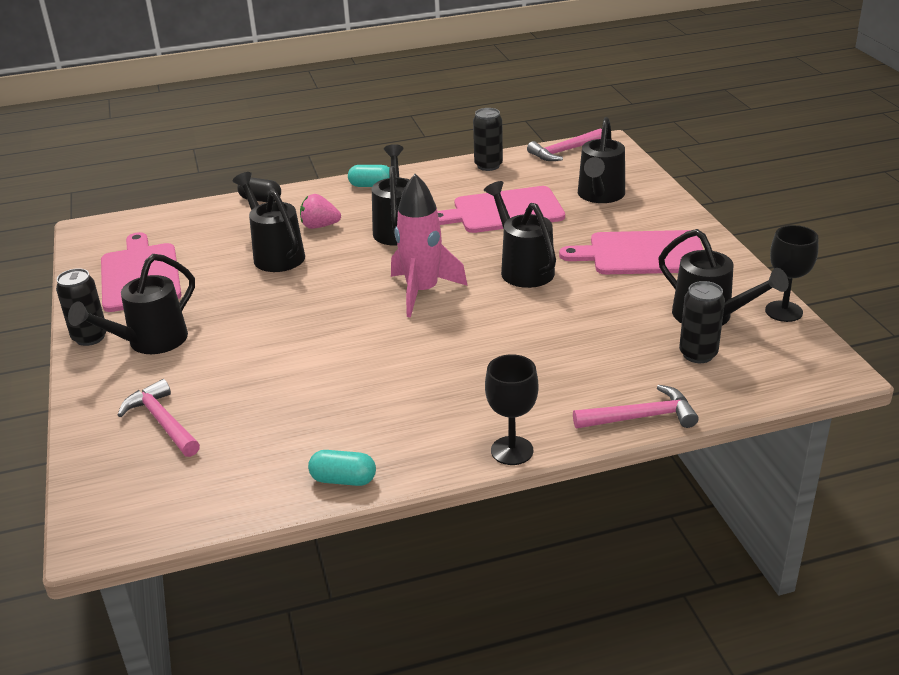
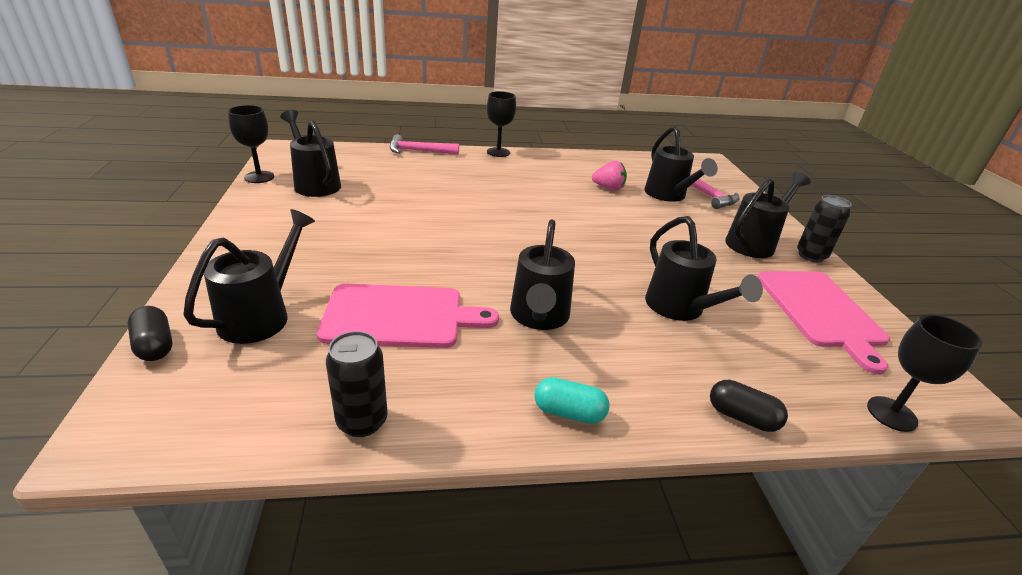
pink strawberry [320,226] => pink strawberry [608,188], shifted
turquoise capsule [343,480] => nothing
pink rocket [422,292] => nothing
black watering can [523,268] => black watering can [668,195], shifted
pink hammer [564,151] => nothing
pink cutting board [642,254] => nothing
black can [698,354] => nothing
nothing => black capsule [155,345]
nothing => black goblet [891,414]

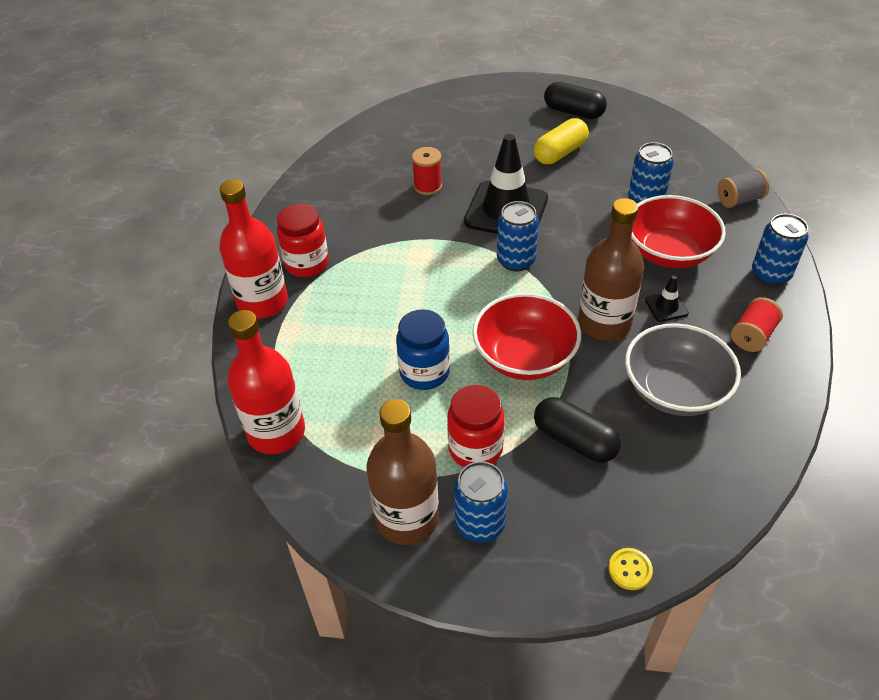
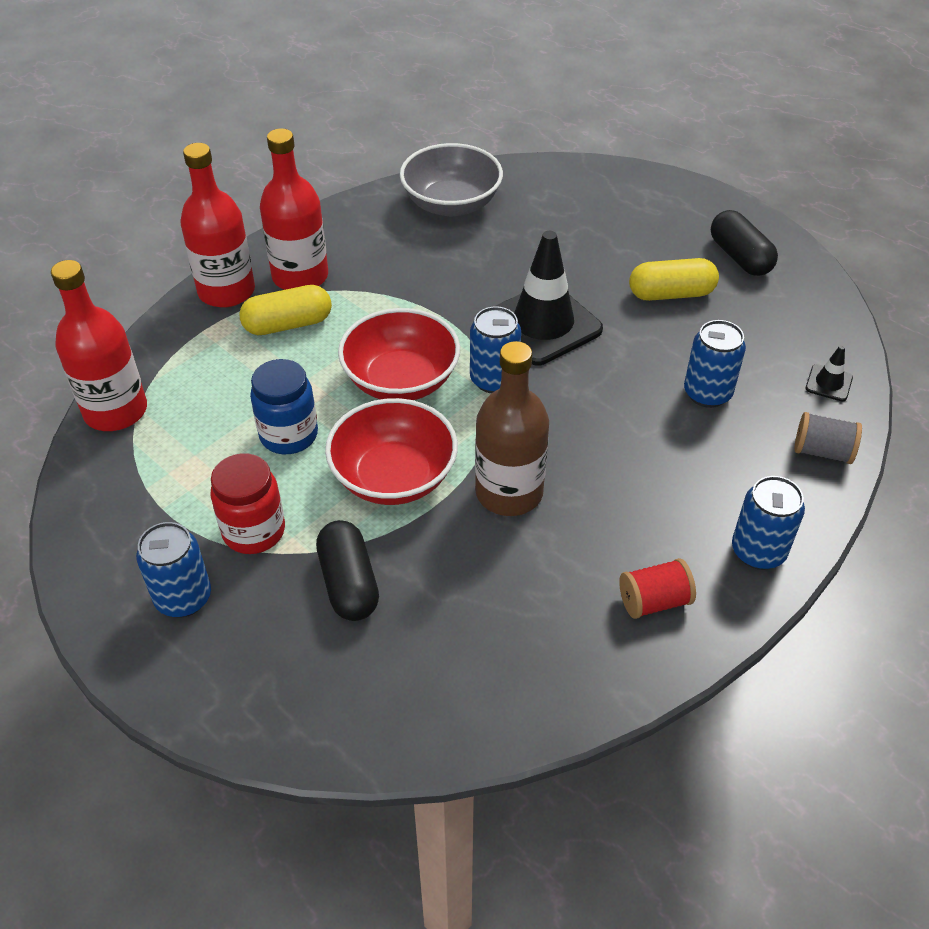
red jar [307,264] => red bottle [300,276]
brown bottle [407,518] => nothing
red spool [427,186] => nothing
yellow button [630,570] => nothing
grey bowl [674,390] => grey bowl [451,204], shifted
red bowl [669,252] => red bowl [401,380], shifted
black traffic cone [666,307] => black traffic cone [828,383], shifted
nothing => yellow capsule [288,324]

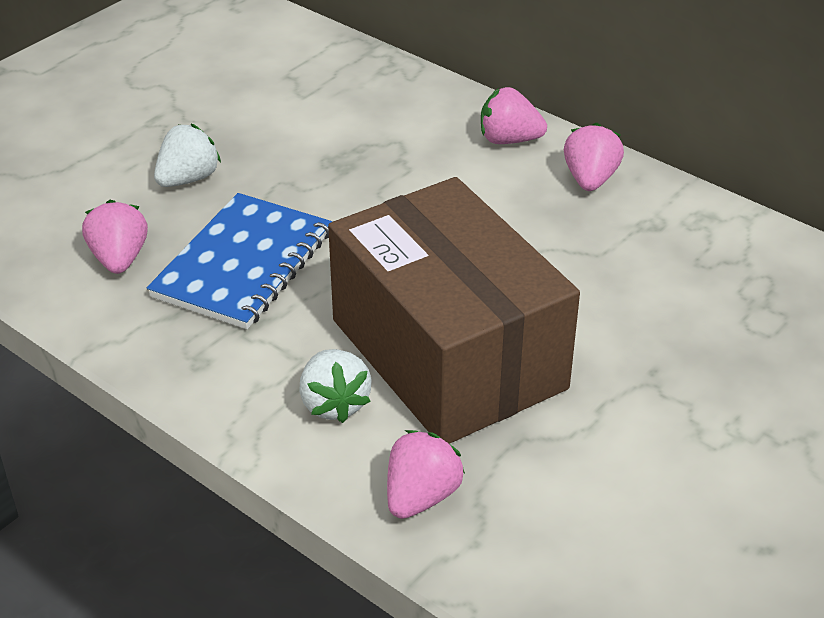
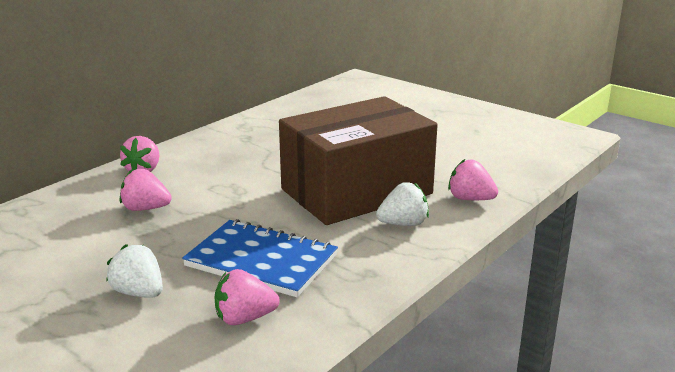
pink strawberry [590,179] => pink strawberry [145,208], shifted

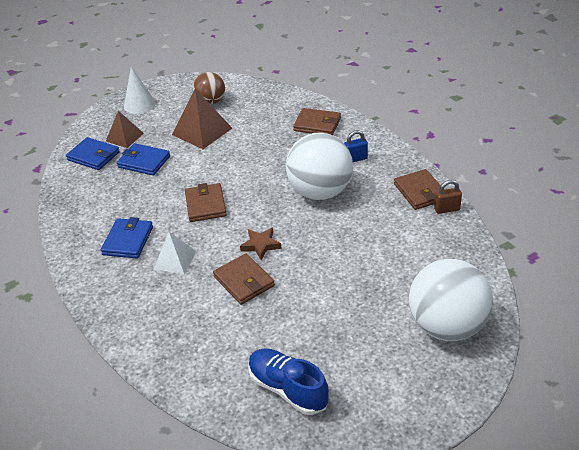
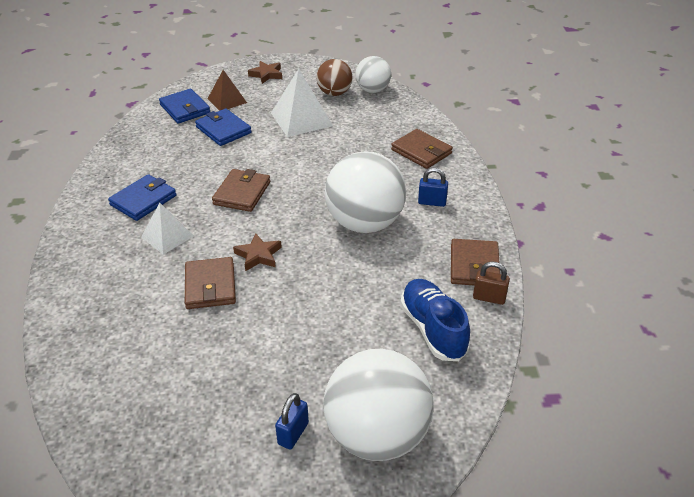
white cone [139,105] => brown star [266,74]
brown pyramid [202,131] => white pyramid [301,119]
blue shoe [288,389] => blue shoe [433,329], shifted
nothing => blue padlock [293,433]
nothing => white ball [373,90]

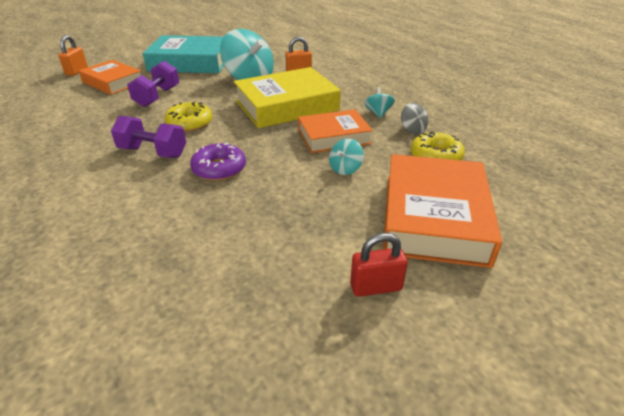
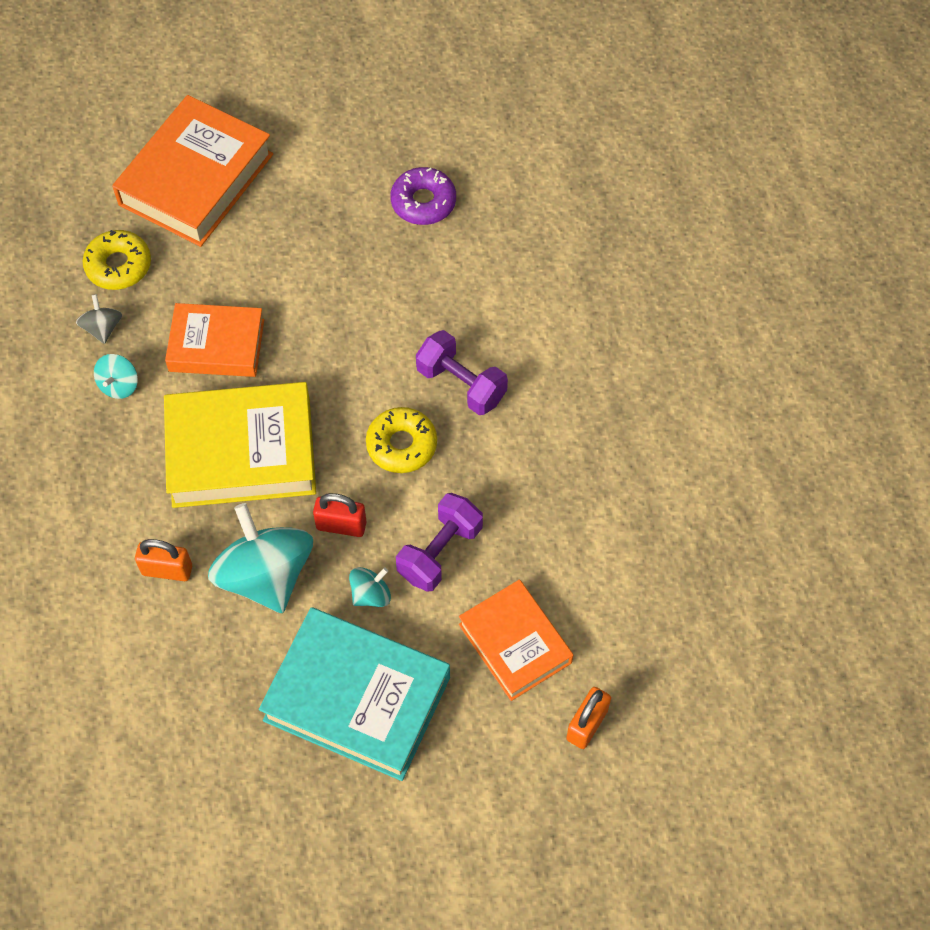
purple donut [219,169] => purple donut [423,202], shifted
turquoise spinning top [345,169] => turquoise spinning top [371,594], shifted
red padlock [376,287] => red padlock [341,525], shifted

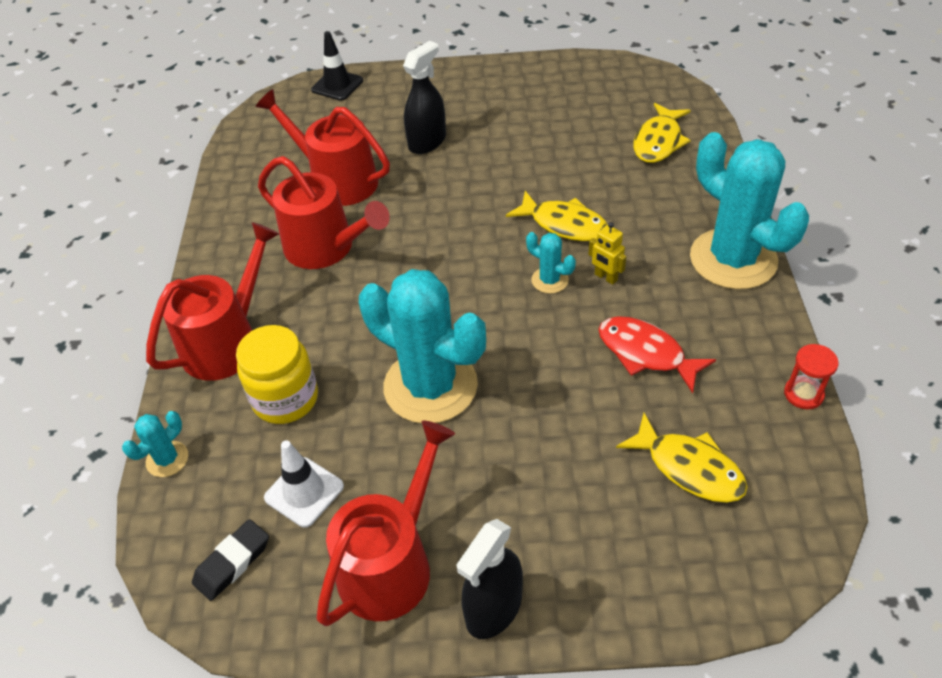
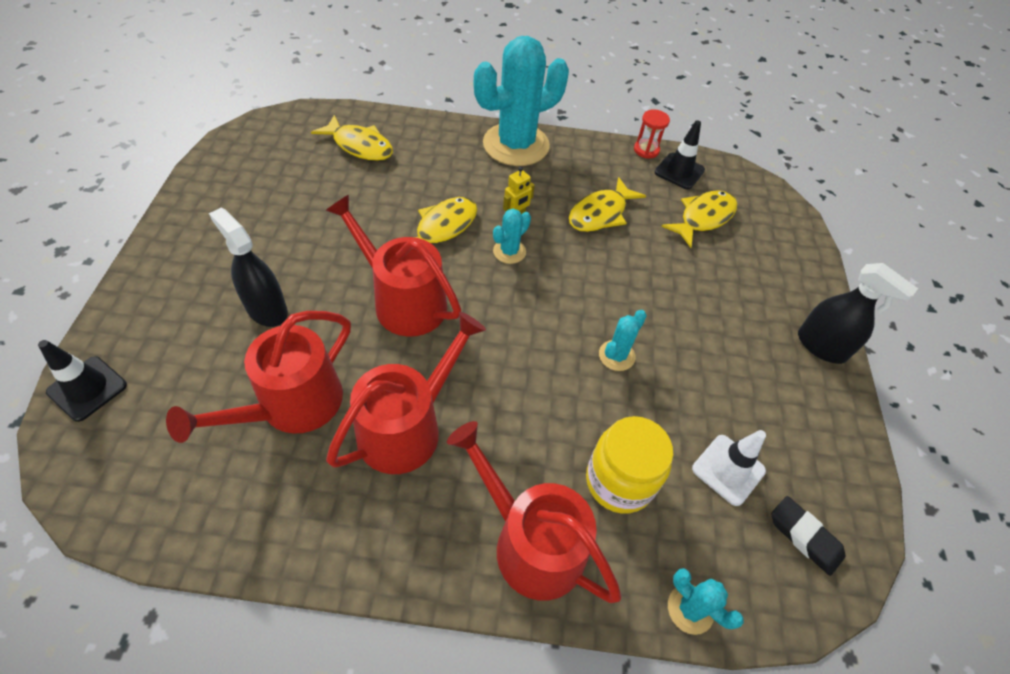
red watering can [391,563] => red watering can [403,301], shifted
turquoise cactus [430,386] => turquoise cactus [616,355], x0.43
red fish [645,353] => yellow fish [600,214]
nothing => black traffic cone [679,171]

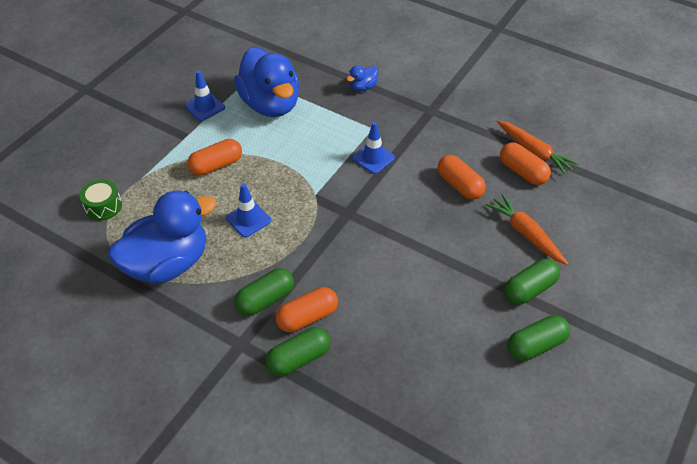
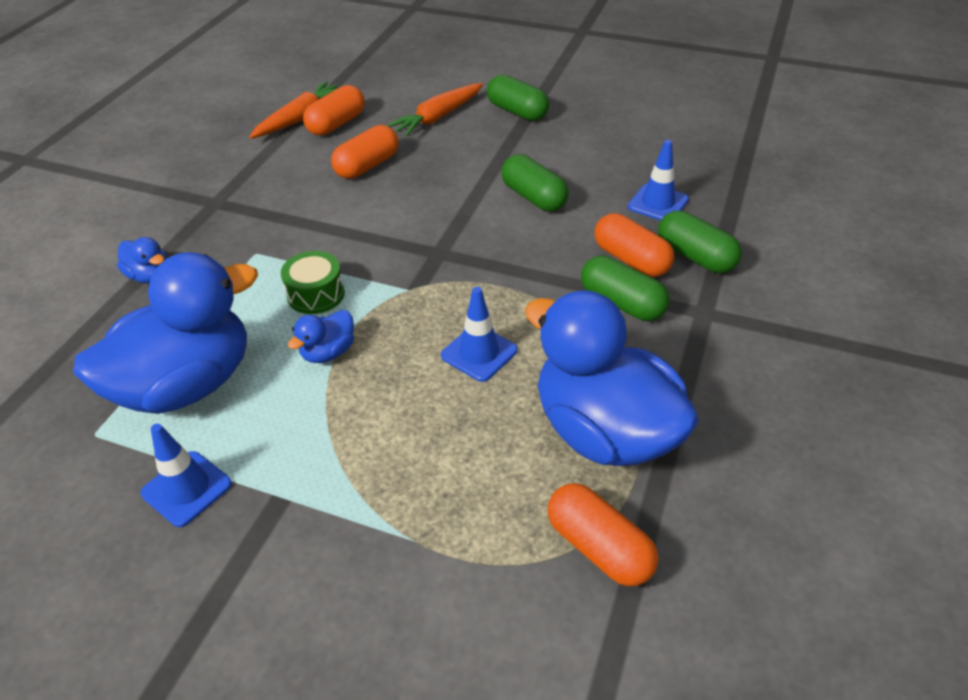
green drum [103,206] => green drum [316,294], shifted
orange capsule [216,165] => orange capsule [598,547], shifted
blue traffic cone [373,158] => blue traffic cone [658,203], shifted
green capsule [535,345] => green capsule [534,197], shifted
nothing => blue duck [328,352]

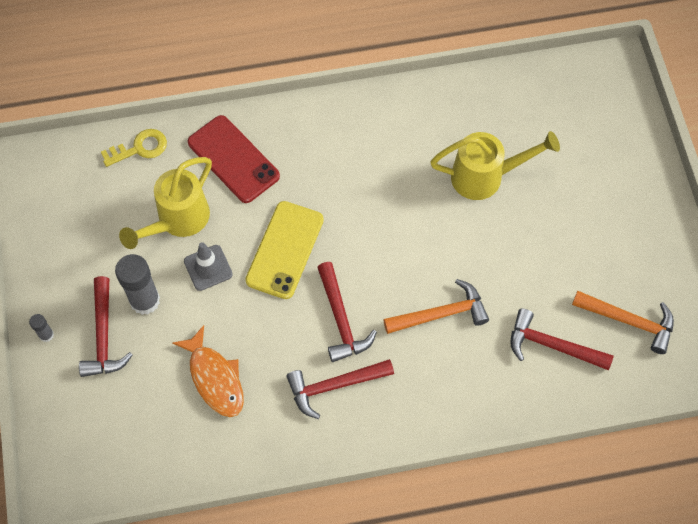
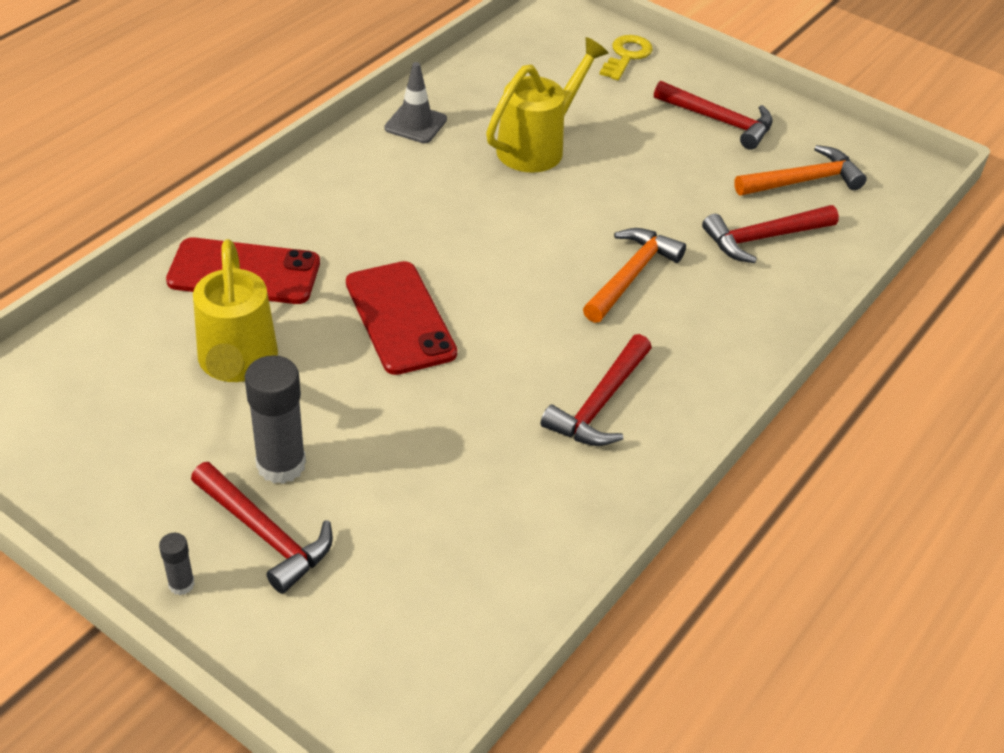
yellow key [139,148] => yellow key [626,56], shifted
orange fish [215,378] => nothing
grey traffic cone [208,268] => grey traffic cone [415,124], shifted
yellow phone [285,250] => red phone [400,318]
red hammer [341,319] => red hammer [719,121], shifted

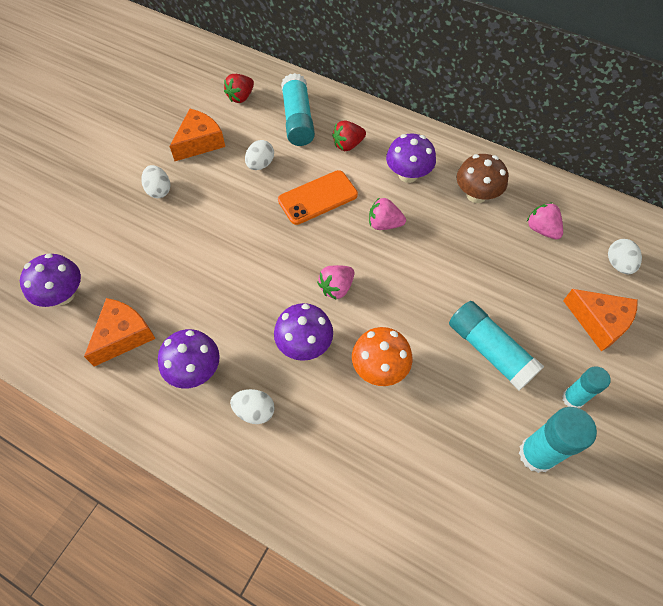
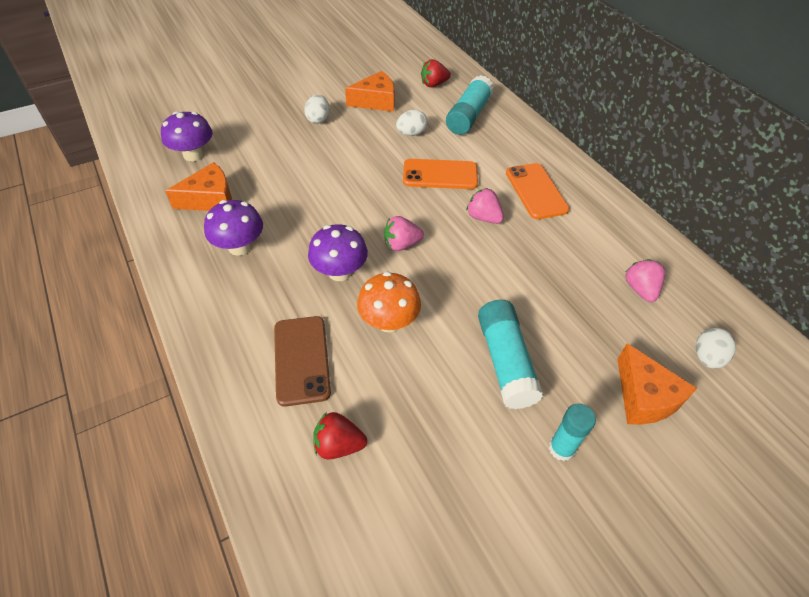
white egg [254,411] => nothing
red strawberry [348,145] => red strawberry [338,445], shifted
purple mushroom [408,174] => orange phone [536,191]
brown mushroom [476,195] => nothing
turquoise glue stick [536,454] => nothing
nothing => brown phone [301,360]

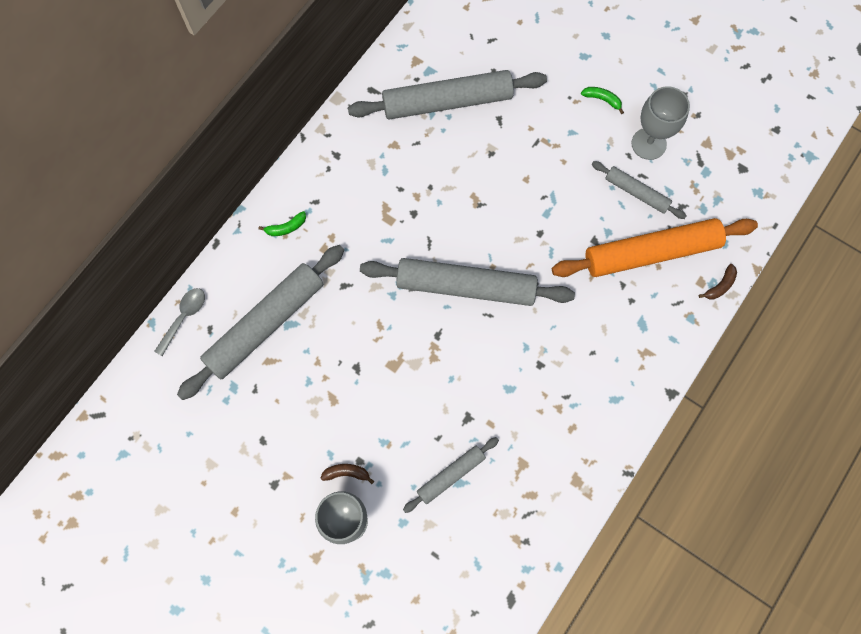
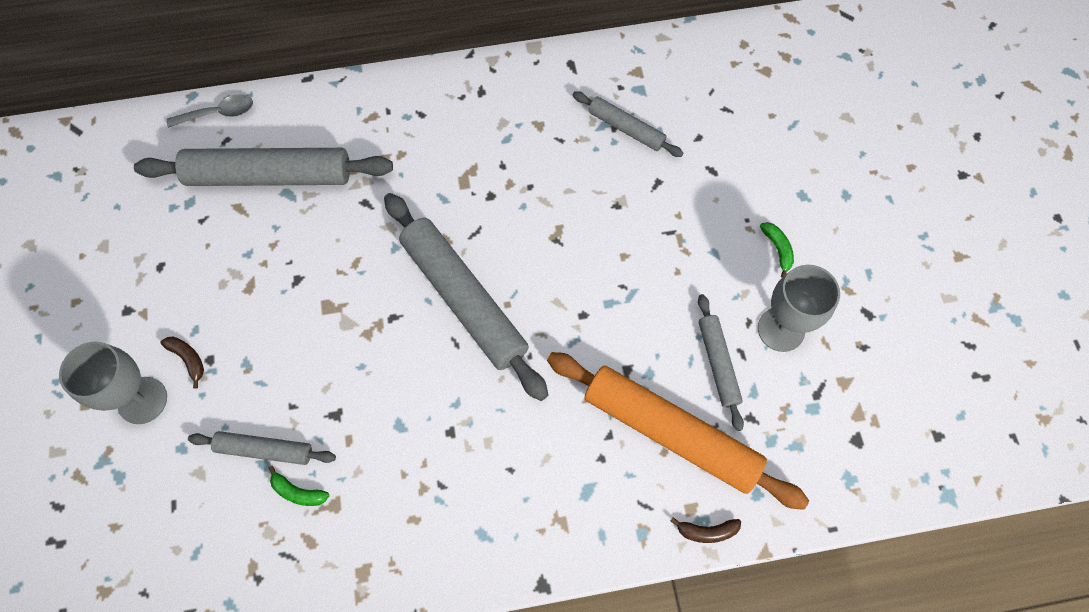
green banana [286,227] => green banana [298,492], shifted
grey rolling pin [447,102] => grey rolling pin [626,129], x0.52

